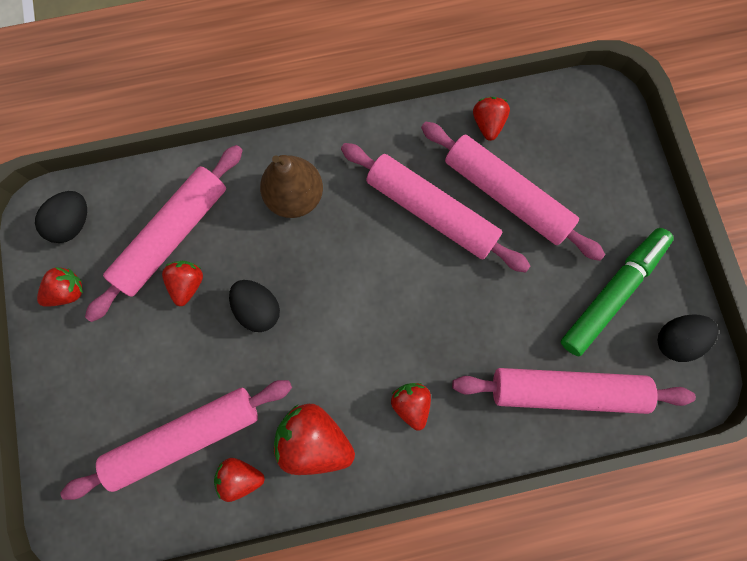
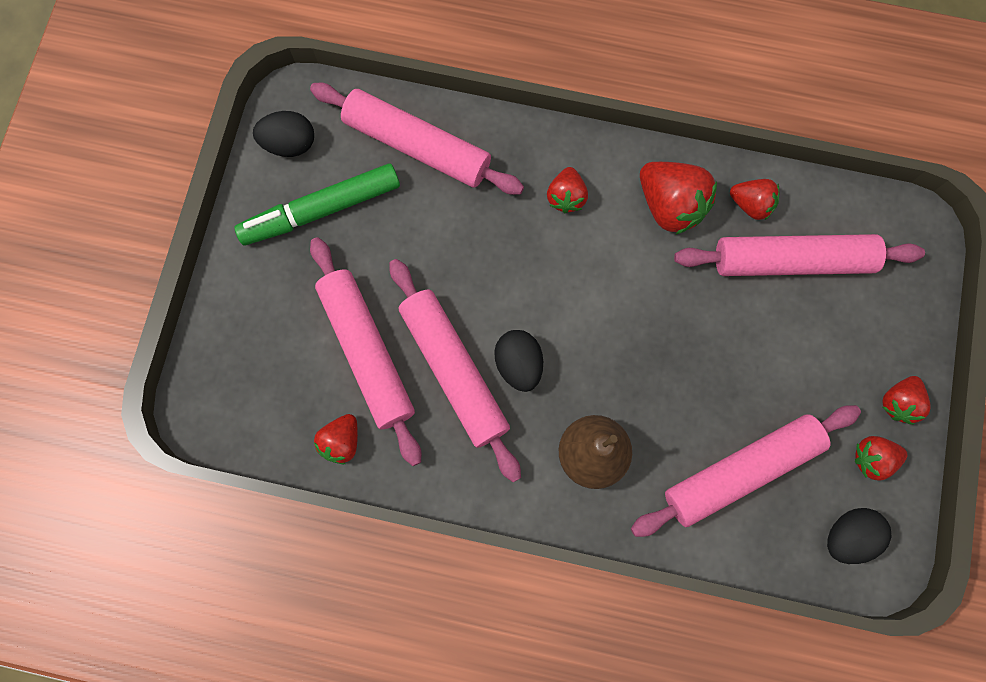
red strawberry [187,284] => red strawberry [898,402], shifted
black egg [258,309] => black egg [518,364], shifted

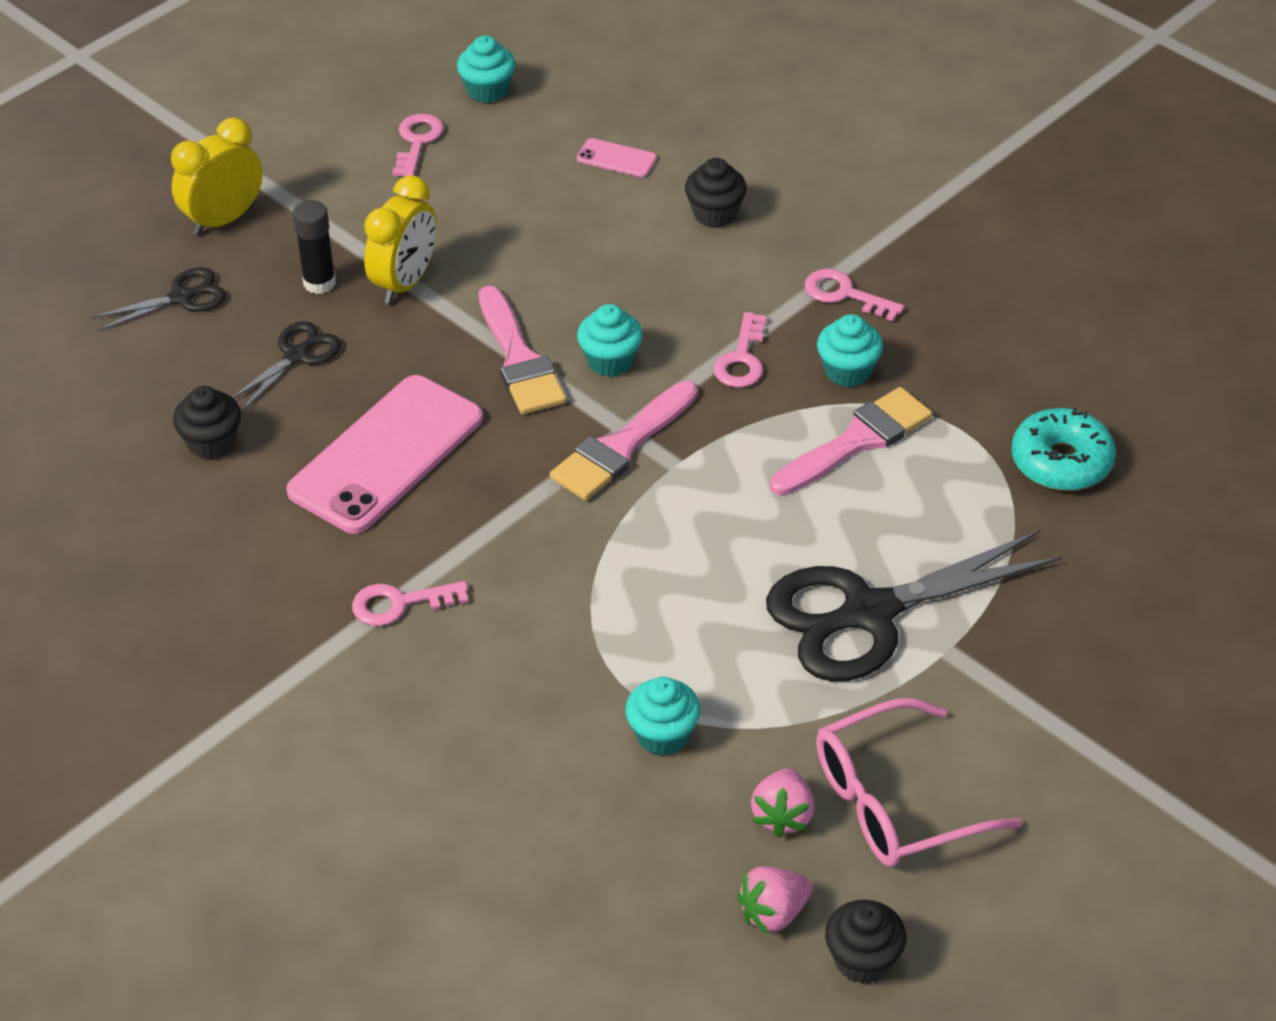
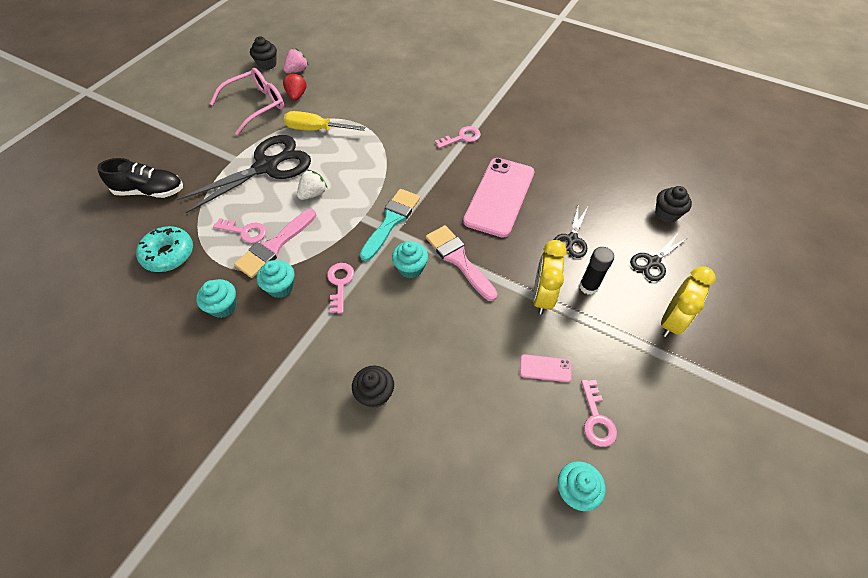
black cupcake [212,443] => black cupcake [666,214], shifted
pink brush [621,447] => turquoise brush [391,221]
pink phone [616,158] => pink phone [545,368], shifted
turquoise cupcake [663,735] => turquoise cupcake [223,306], shifted
pink strawberry [783,816] => red strawberry [297,95]
pink key [844,294] => pink key [245,231], shifted
nothing => black shoe [150,191]
nothing => yellow screwdriver [316,129]
nothing => white strawberry [313,194]

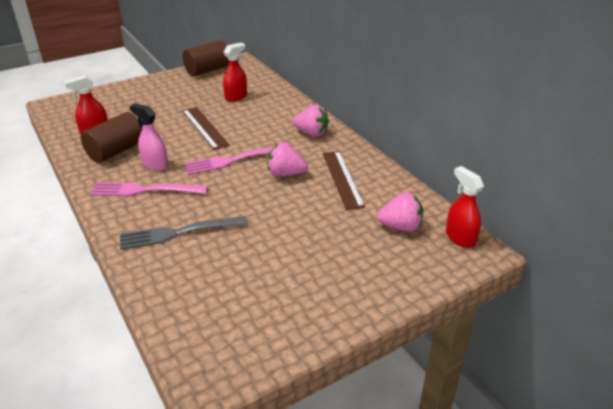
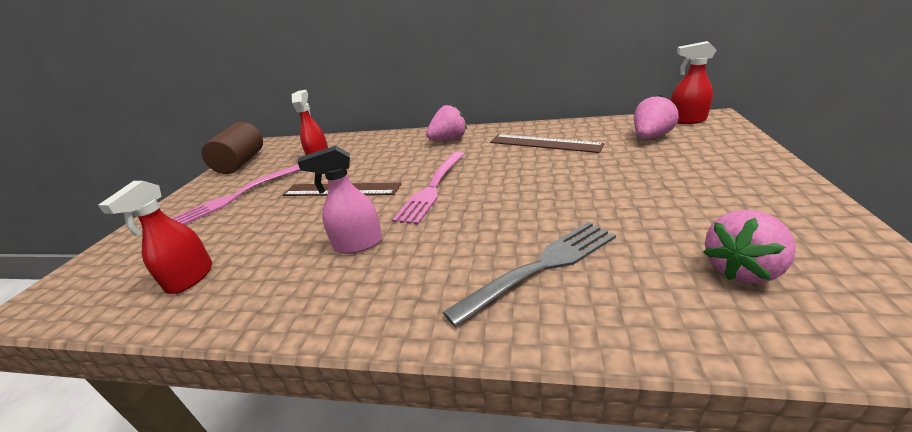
brown cylinder [116,151] => nothing
pink fork [144,190] => pink fork [236,197], shifted
grey fork [178,233] => grey fork [541,266], 150 degrees counterclockwise
pink strawberry [286,174] => pink strawberry [742,269], shifted

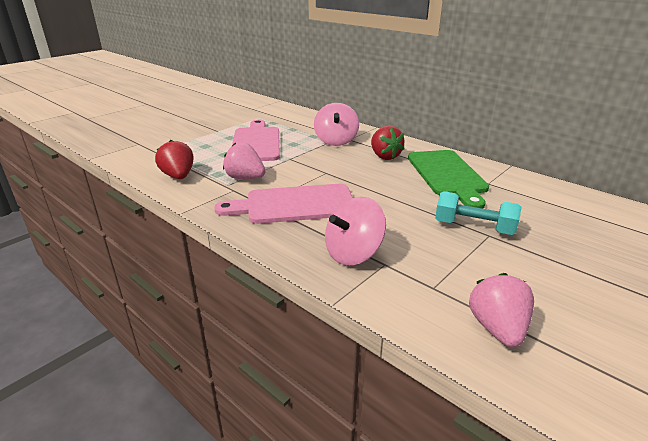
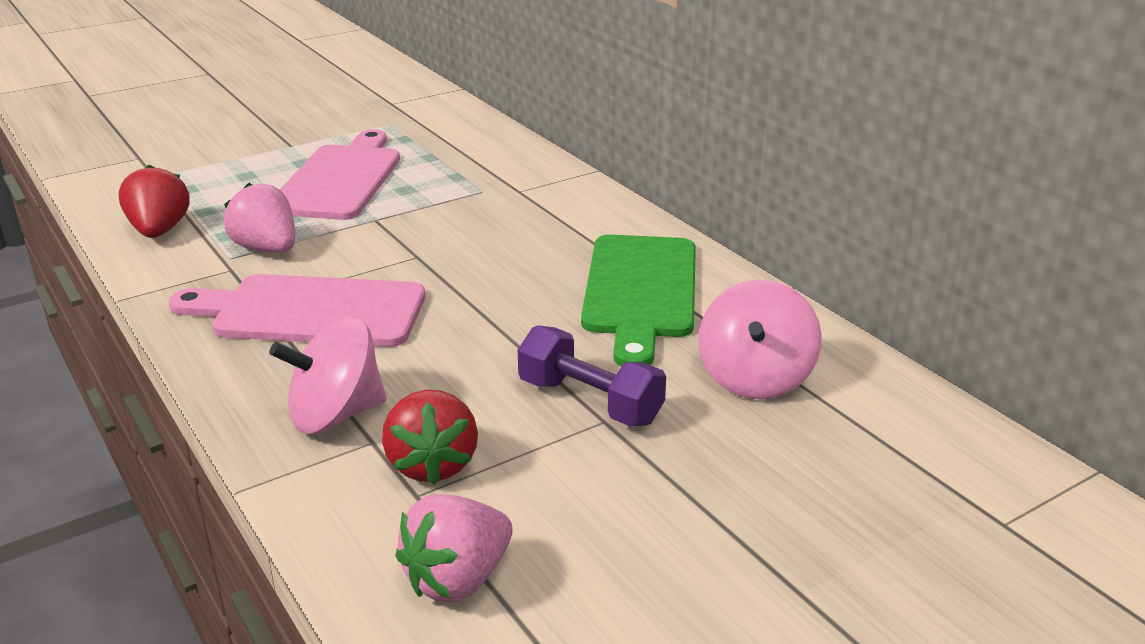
pink spinning top [336,141] => pink spinning top [755,378], shifted
red strawberry [384,156] => red strawberry [432,465], shifted
turquoise dumbbell [474,227] => purple dumbbell [590,401]
pink strawberry [497,328] => pink strawberry [458,579], 150 degrees counterclockwise

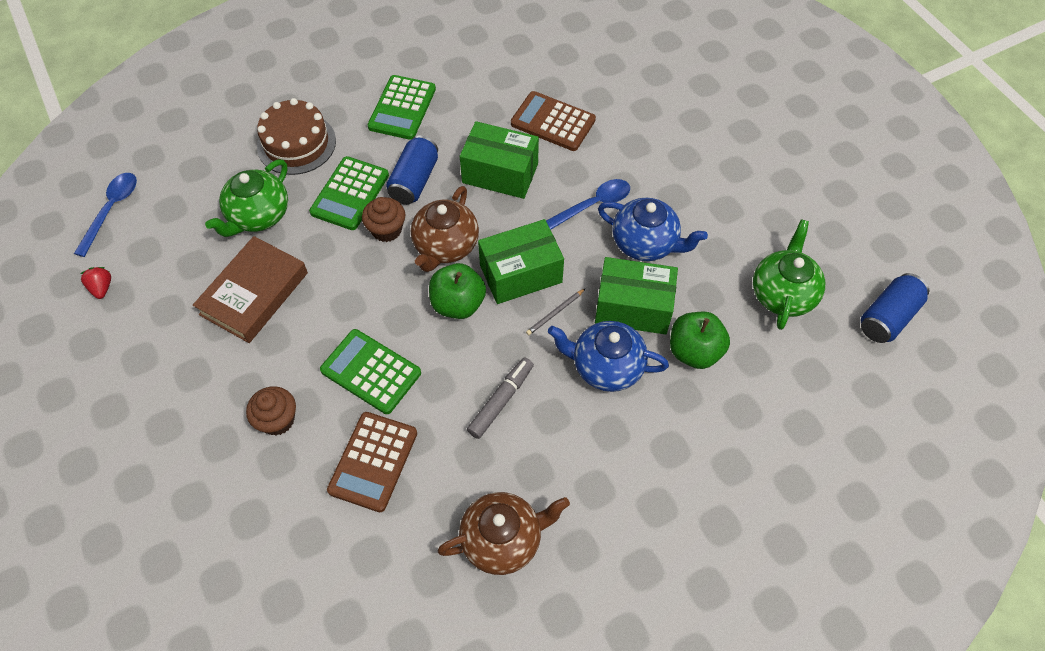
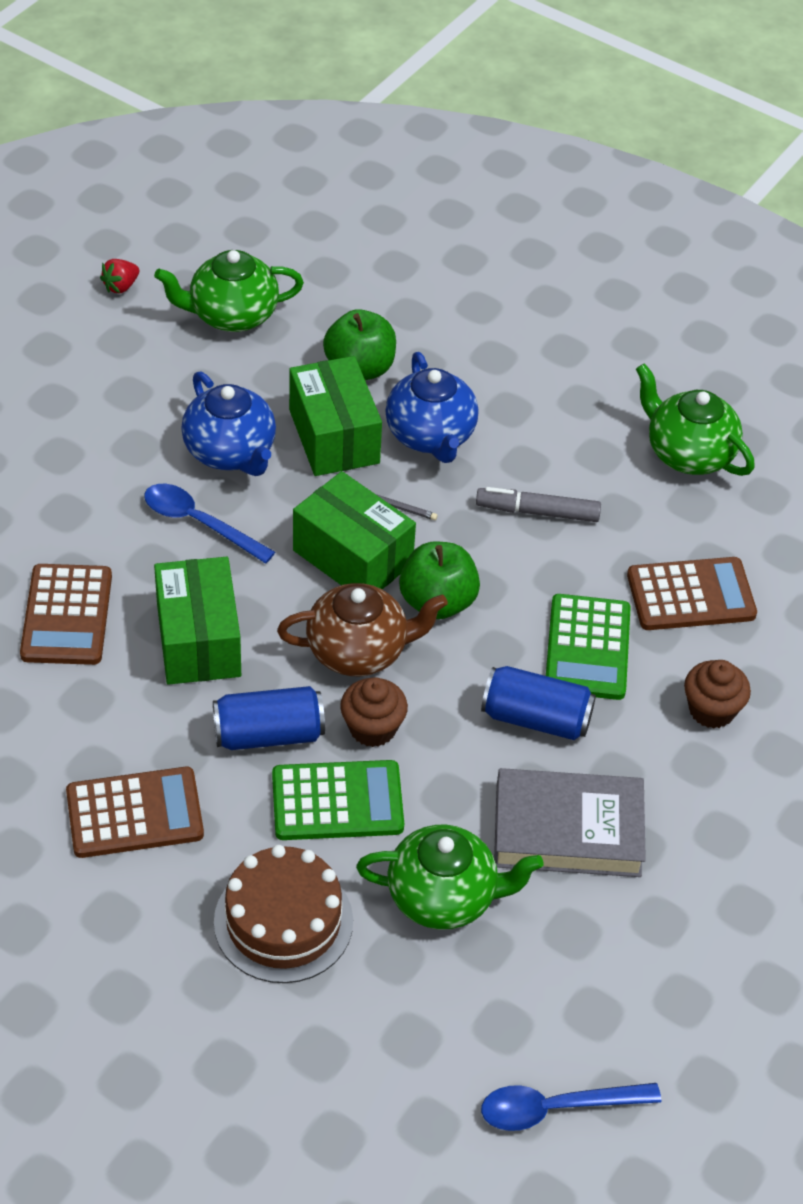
red strawberry [102,288] => red strawberry [121,286], shifted
brown book [254,293] => grey book [568,830]
green calculator [402,108] => brown calculator [134,814]
brown teapot [503,540] => green teapot [688,453]
blue teapot [645,243] => blue teapot [230,452], 150 degrees clockwise
blue can [887,317] => blue can [536,718], shifted

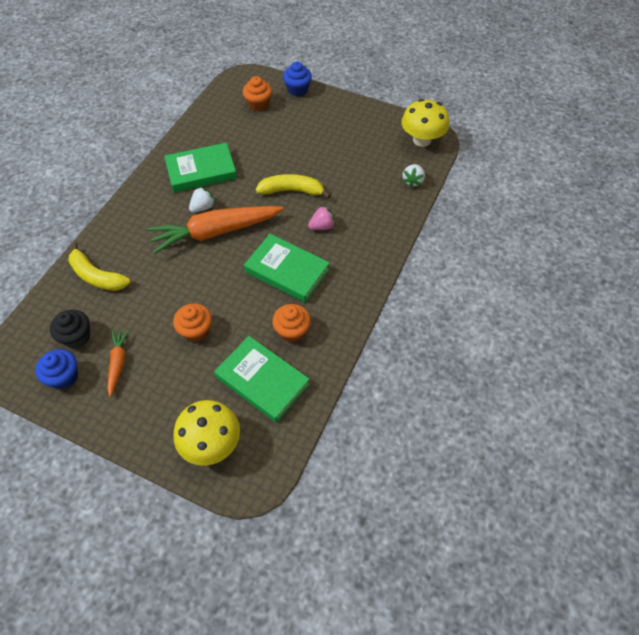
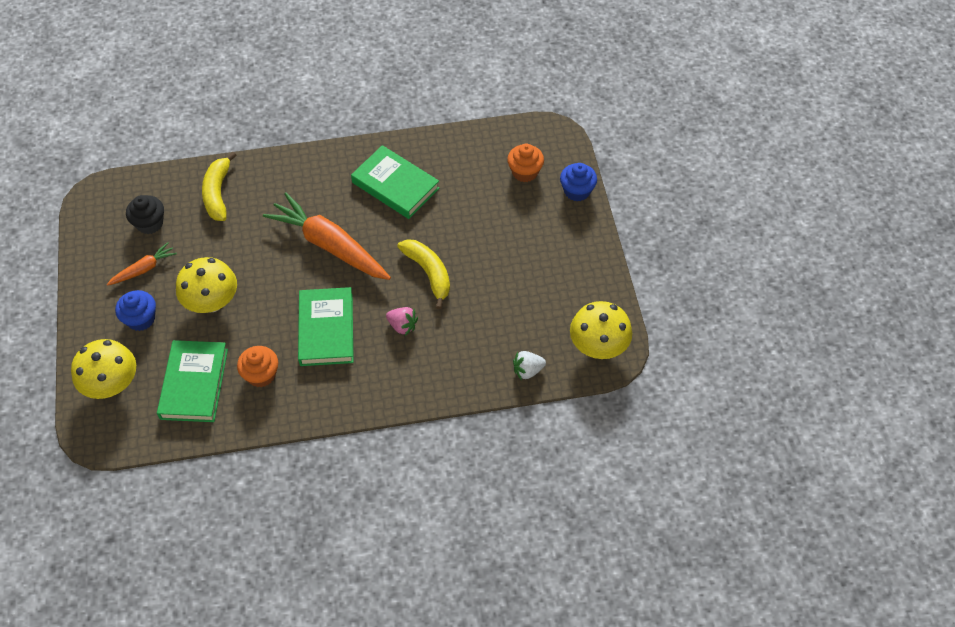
blue cupcake [64,377] => blue cupcake [141,319], shifted
orange cupcake [196,331] => yellow mushroom [212,302]
white strawberry [203,207] => nothing

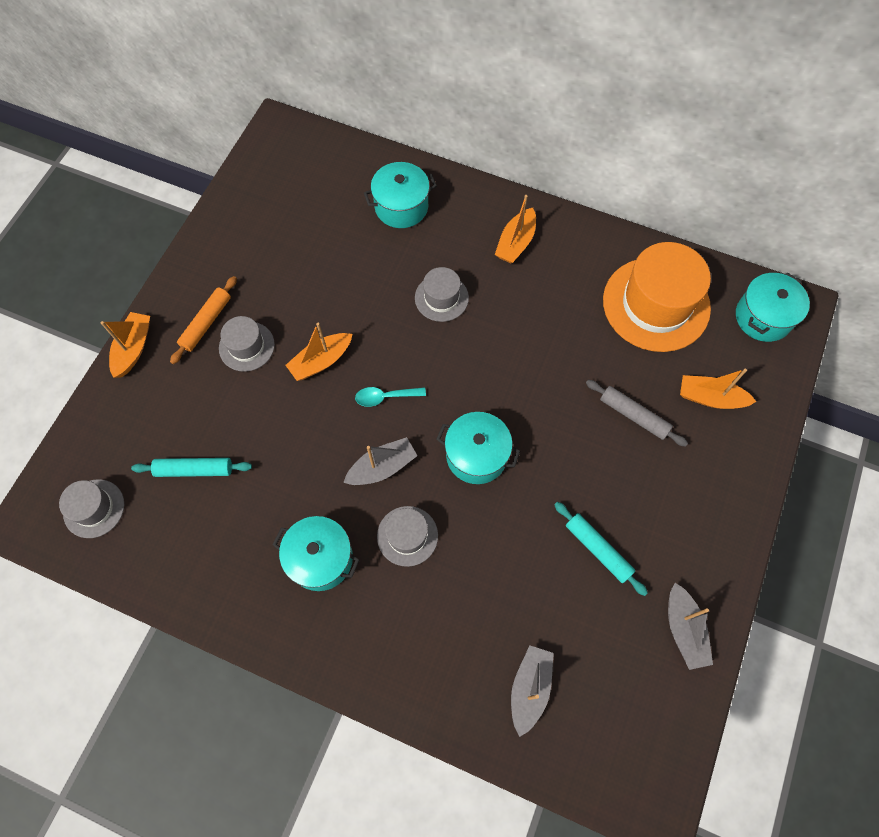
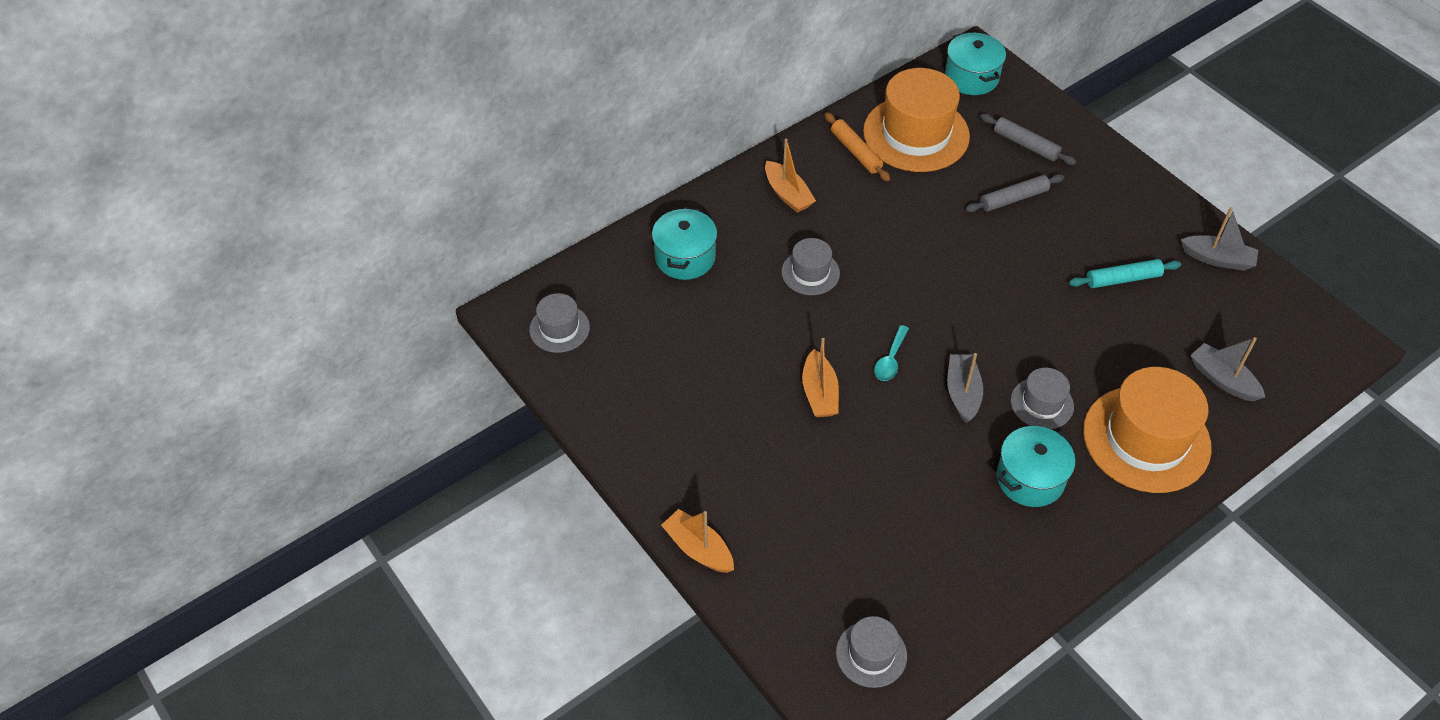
turquoise rolling pin [194,469] => nothing
orange rolling pin [206,323] => orange rolling pin [855,152], shifted
grey hat [246,346] => grey hat [559,328], shifted
turquoise pot [476,455] => nothing
orange boat [710,398] => grey rolling pin [1025,145]
nothing => orange hat [1146,439]

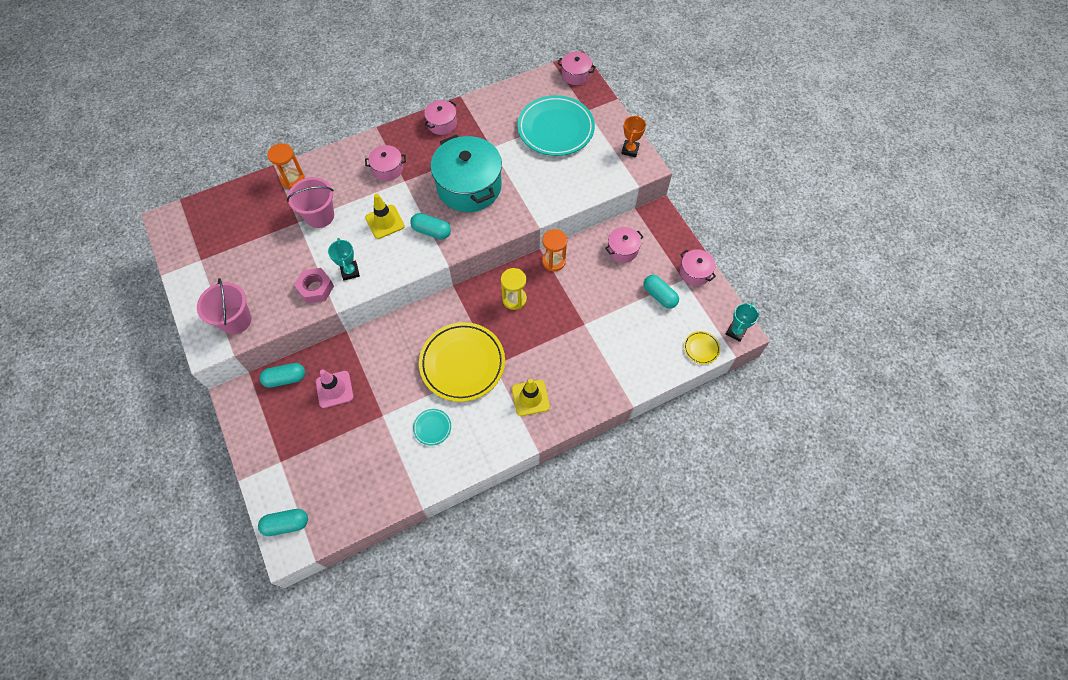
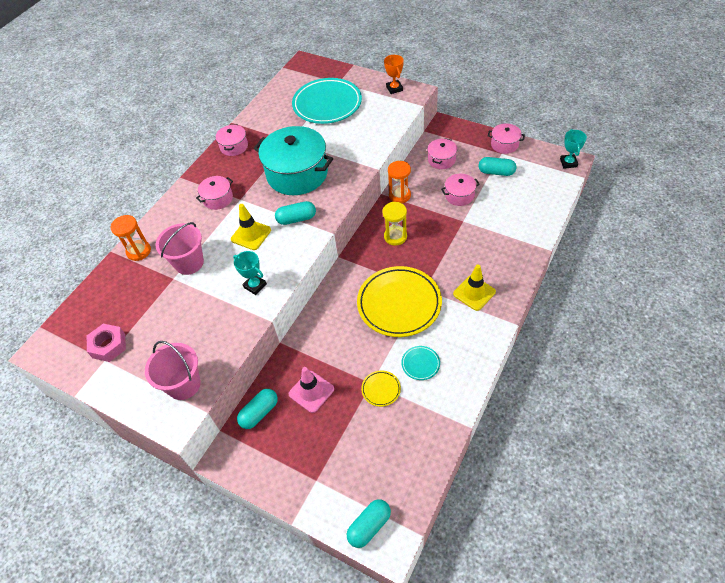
pink nut [316,288] => pink nut [108,345], shifted
pink pot [575,75] => pink pot [459,195], shifted
yellow plate [701,348] => yellow plate [381,389], shifted

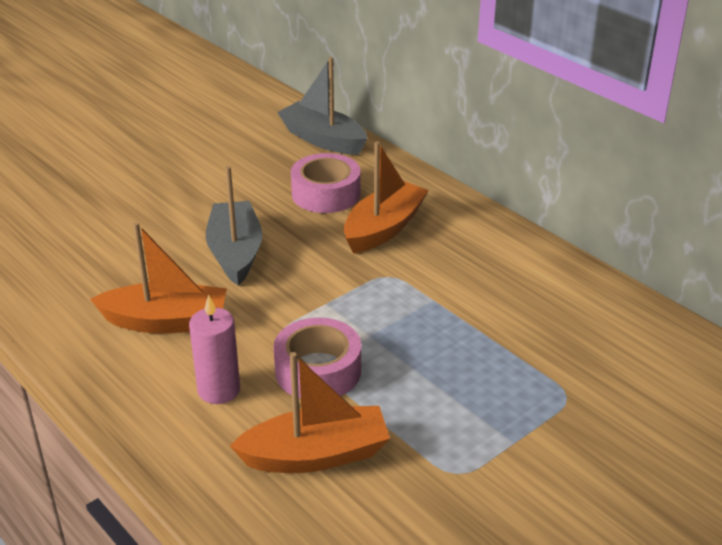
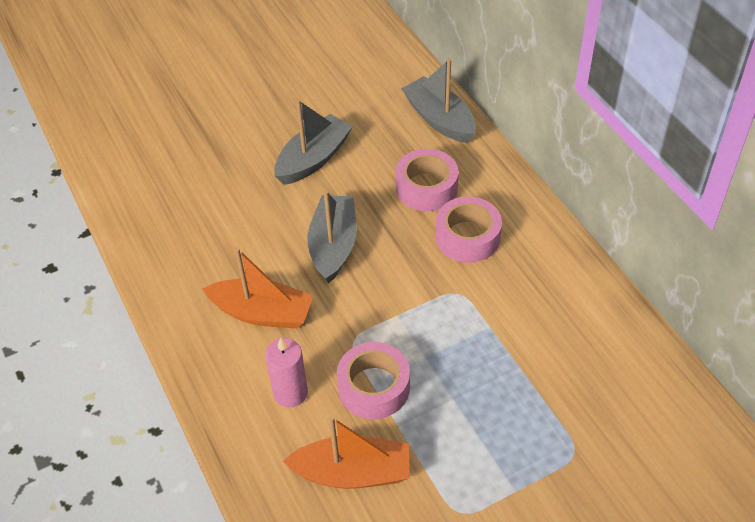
orange boat [384,228] => pink tape [467,237]
nothing => grey boat [313,159]

